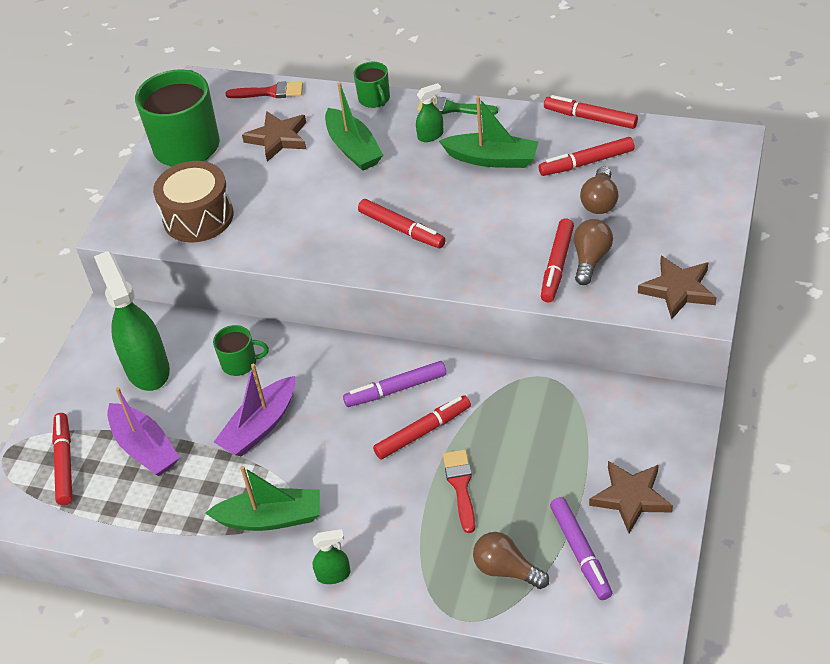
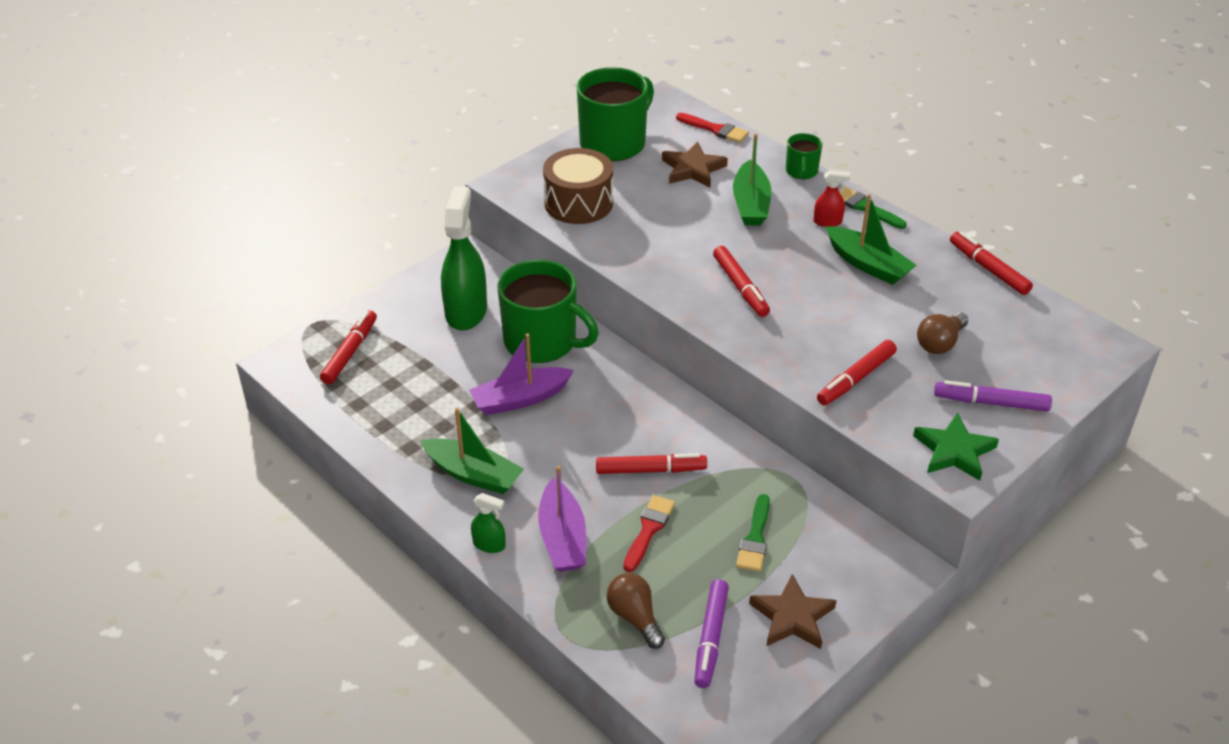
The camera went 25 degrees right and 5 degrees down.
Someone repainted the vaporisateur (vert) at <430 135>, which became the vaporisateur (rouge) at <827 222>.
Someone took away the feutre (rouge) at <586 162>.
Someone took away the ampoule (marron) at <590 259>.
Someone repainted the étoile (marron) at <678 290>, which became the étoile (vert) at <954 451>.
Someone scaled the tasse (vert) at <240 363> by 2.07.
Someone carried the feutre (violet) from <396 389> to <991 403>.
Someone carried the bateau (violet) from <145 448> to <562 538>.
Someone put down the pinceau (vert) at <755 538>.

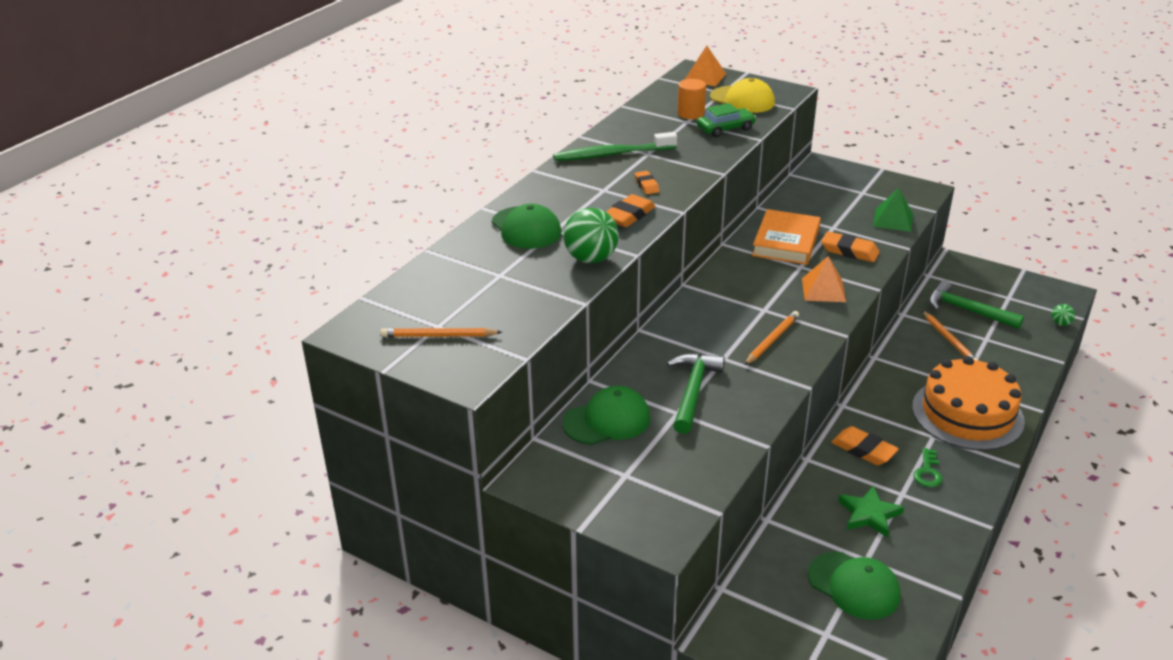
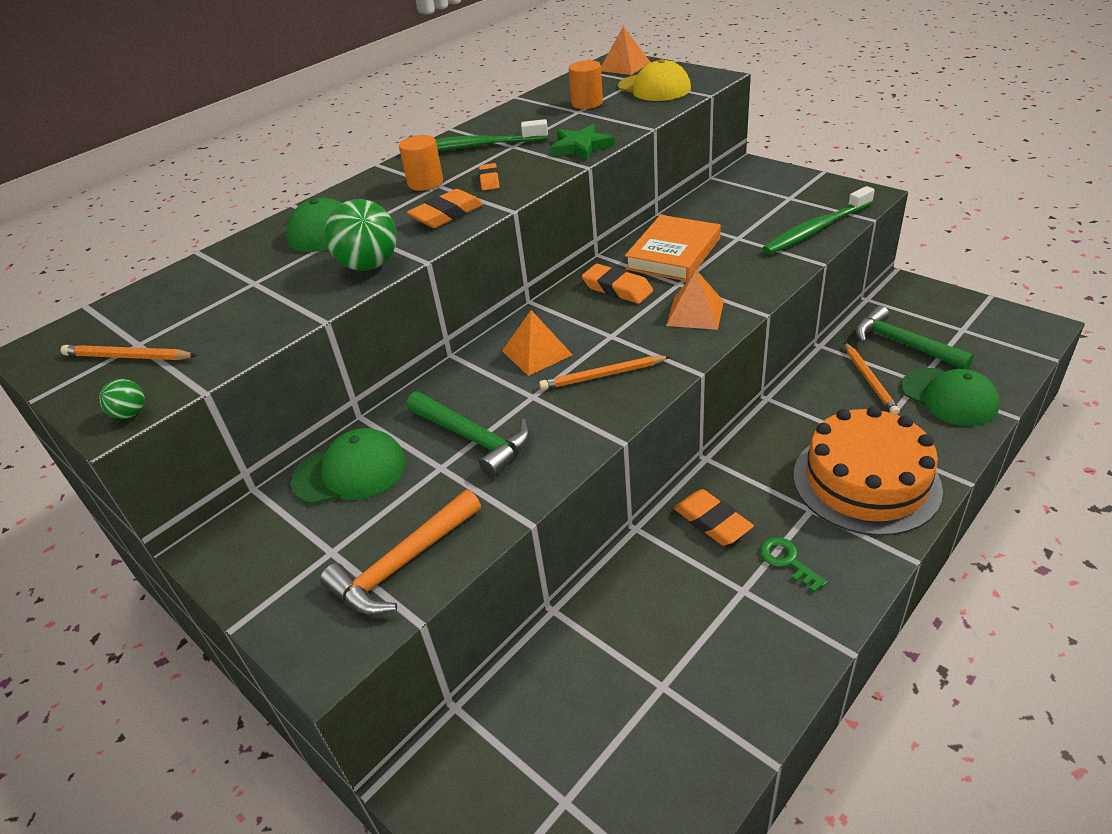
The camera went 15 degrees right and 5 degrees up.
Someone took away the voiture (vert) at <725 129>.
Someone swapped the pyramide (vert) at <893 220> for the brosse à dents (vert) at <816 229>.
Someone carried the gomme (orange) from <849 251> to <617 289>.
Someone carried the balle (vert) from <1060 324> to <130 414>.
Someone rotated the crayon (orange) at <772 340> by 150 degrees counterclockwise.
Someone rotated the marteau (vert) at <693 391> by 105 degrees clockwise.
Someone rotated the clé (vert) at <927 472> by 120 degrees clockwise.
Someone carried the étoile (vert) from <869 514> to <580 147>.
Someone carried the casquette (vert) from <854 586> to <949 397>.
Someone put down the cylindre (orange) at <425 183>.
Someone put down the pyramide (orange) at <537 353>.
Someone put down the marteau (orange) at <402 564>.

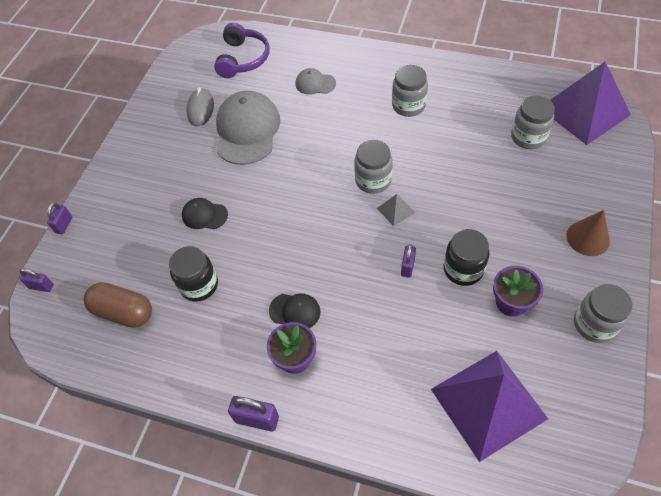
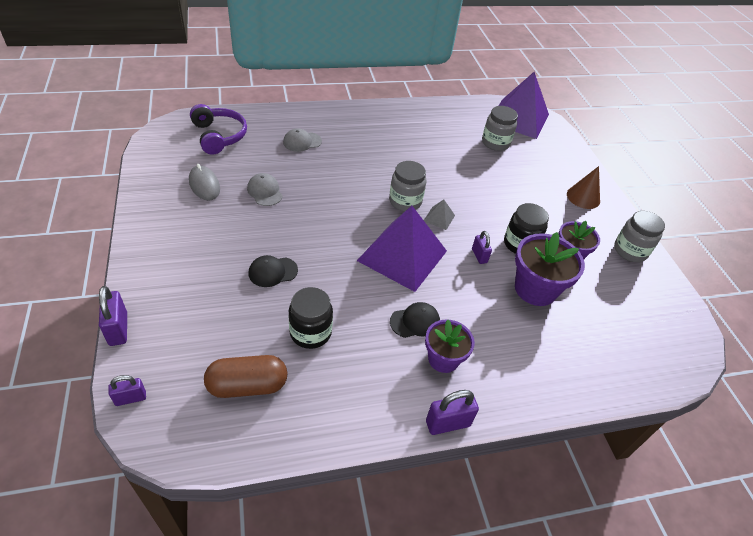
The camera went 40 degrees left and 10 degrees down.
Someone took away the bocal (gris) at <408 106>.
Someone scaled the casquette (gris) at <247 130> by 0.49.
Someone scaled the cadenas (violet) at <64 225> by 1.53.
Someone carried the pyramide (violet) from <488 404> to <402 255>.
Someone put down the pot de fleurs (violet) at <535 289>.

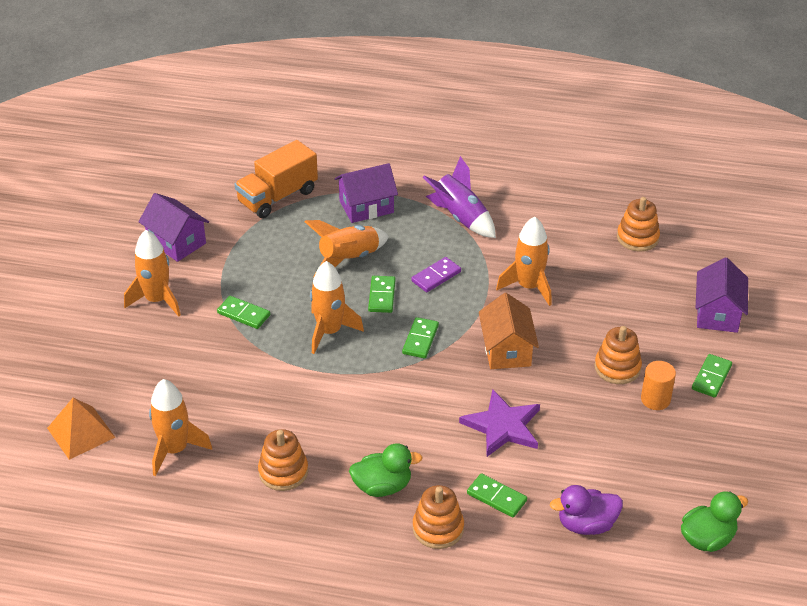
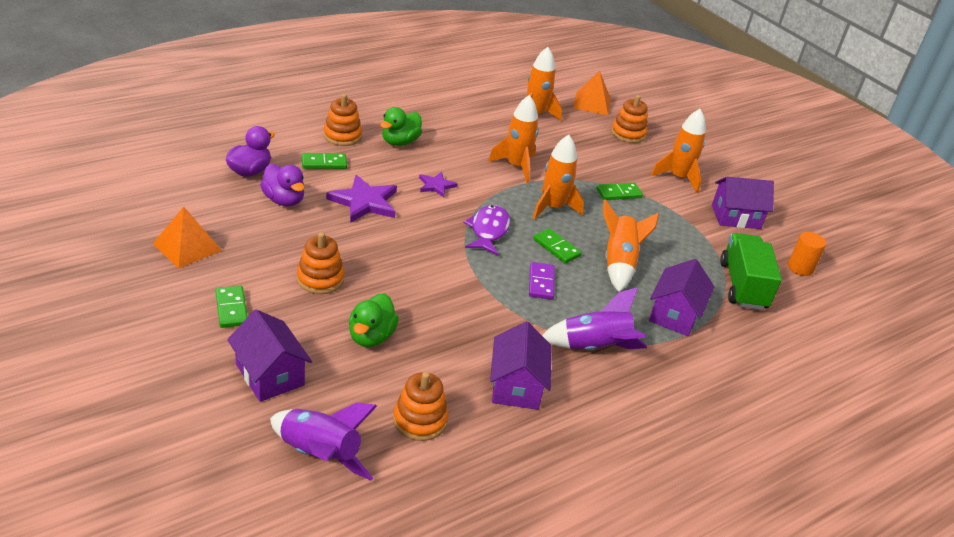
The camera went 130 degrees right and 5 degrees down.
Someone repainted the camion (orange) at <277 197>, which became the camion (vert) at <742 286>.
Someone carried the fusée (orange) from <528 287> to <516 166>.
Someone took away the maison (orange) at <506 350>.
Someone swapped the domino (vert) at <420 340> for the poisson (violet) at <488 230>.
Someone carried the cylindre (orange) from <655 399> to <800 268>.
Someone carried the jouet à empiler (orange) from <283 472> to <628 134>.
Someone carried the canard (vert) from <707 539> to <371 337>.
Someone put down the canard (violet) at <284 200>.
Someone put down the étoile (violet) at <436 186>.
Someone put down the pyramide (orange) at <187 246>.
Someone put down the maison (violet) at <516 386>.
Someone put down the fusée (violet) at <319 455>.

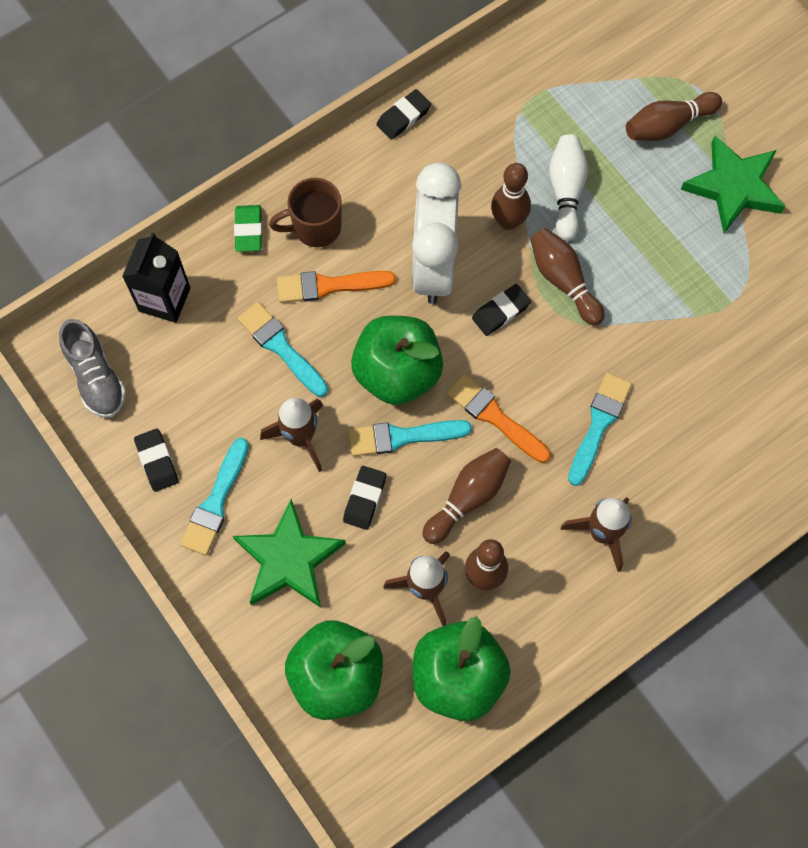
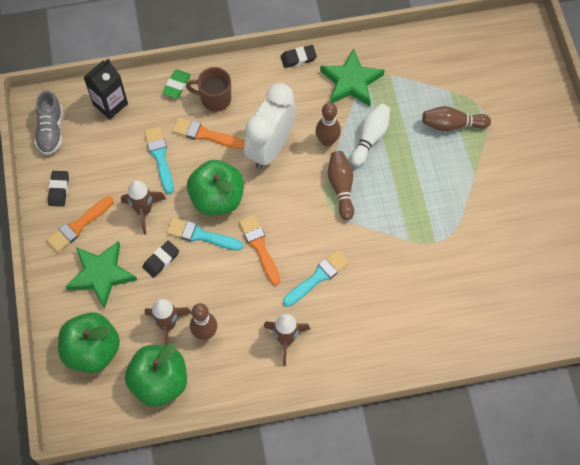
The camera went 25 degrees right and 5 degrees down.
Someone carried the étoile (vert) from <733 187> to <351 82>.
Someone took away the gomme (noir) at <501 312>.
Someone repainted the pinceau (turquoise) at <215 502>, which became the pinceau (orange) at <78 226>.
Someone took away the quille (marron) at <468 498>.

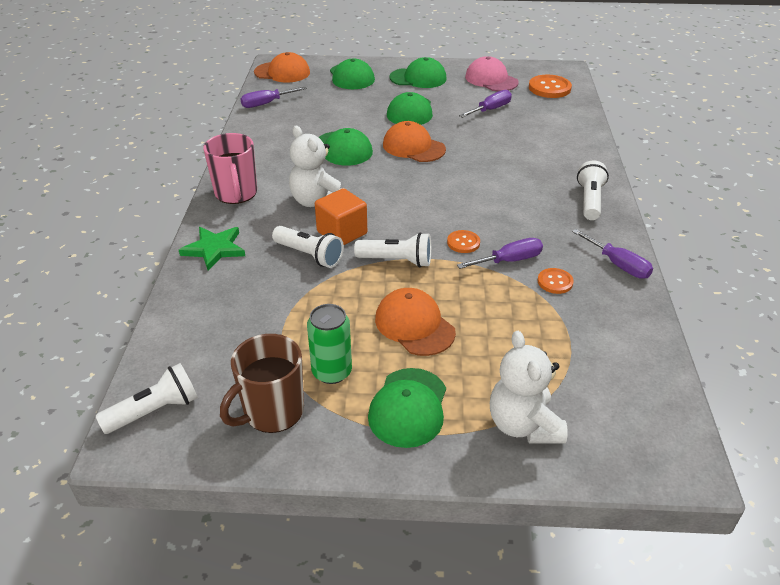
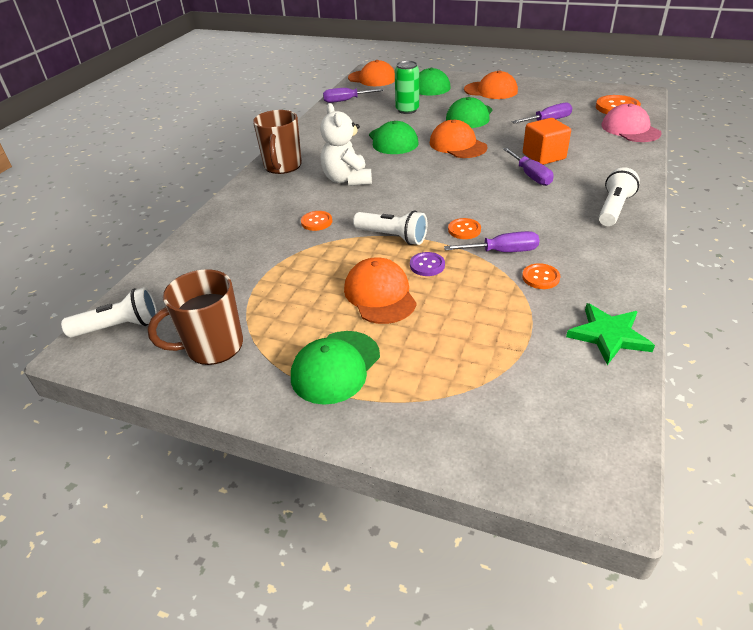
The camera went 20 degrees right and 0 degrees up.
Someone carried the casquette (rose) from <491 79> to <630 129>.
Someone repainted the casquette (vert) at <418 78>, which became the casquette (orange) at <491 90>.
Someone repainted the tasse (rose) at <236 194>, which became the tasse (marron) at <282 166>.
Someone carried the cube (orange) from <342 233> to <544 156>.
Someone swapped the lampe de poche (blanc) at <309 255> for the bouton (orange) at <316 222>.
Someone carried the étoile (vert) from <214 249> to <608 335>.
Someone carried the tournevis (violet) from <618 265> to <530 176>.
Someone carried the canette (vert) from <332 372> to <407 110>.
Someone took away the ours en peluche (blanc) at <523 425>.
Someone put down the bouton (violet) at <427 265>.

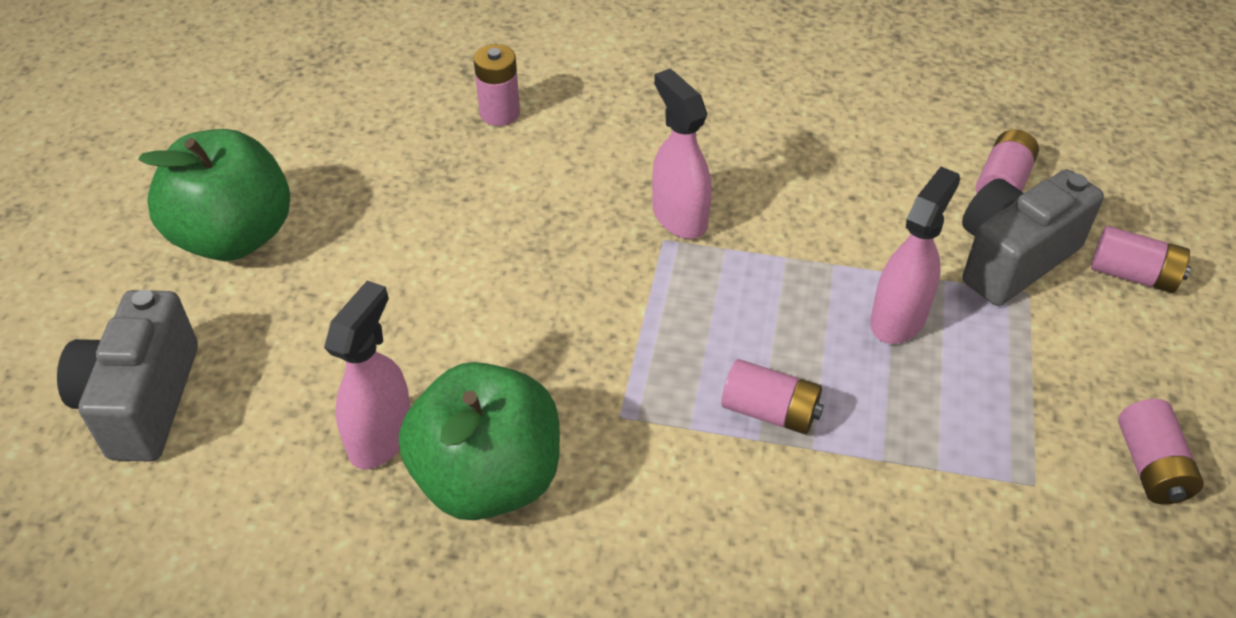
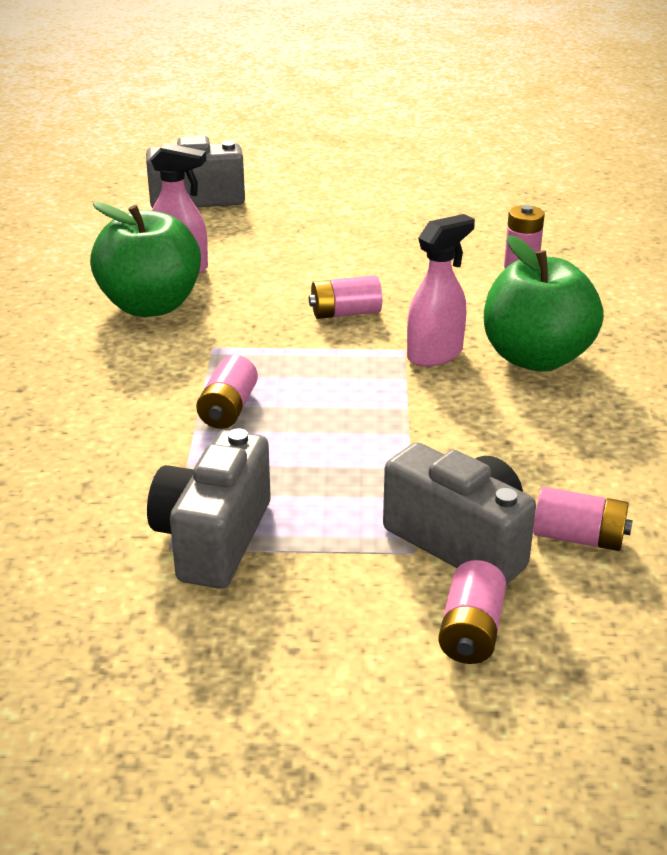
The camera went 80 degrees right and 15 degrees down.
Someone carried the pomme (vert) from <234 236> to <536 358>.
Someone took away the vaporisateur (rose) at <898 318>.
Someone carried the pile (rose) from <1150 466> to <345 313>.
Someone put down the appareil photo (gris) at <213 539>.

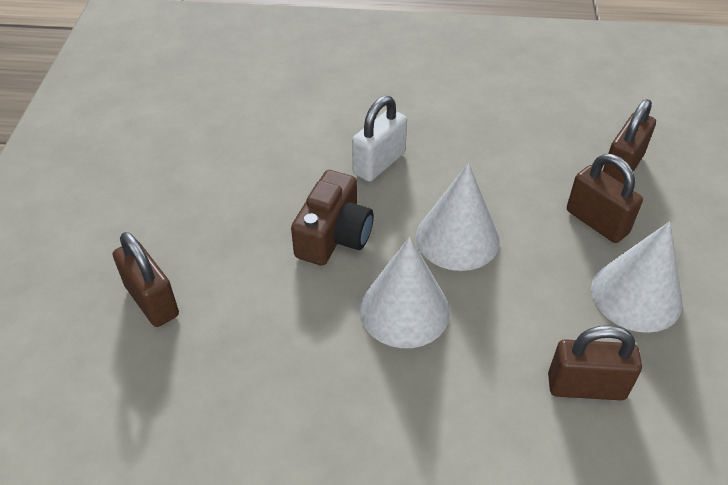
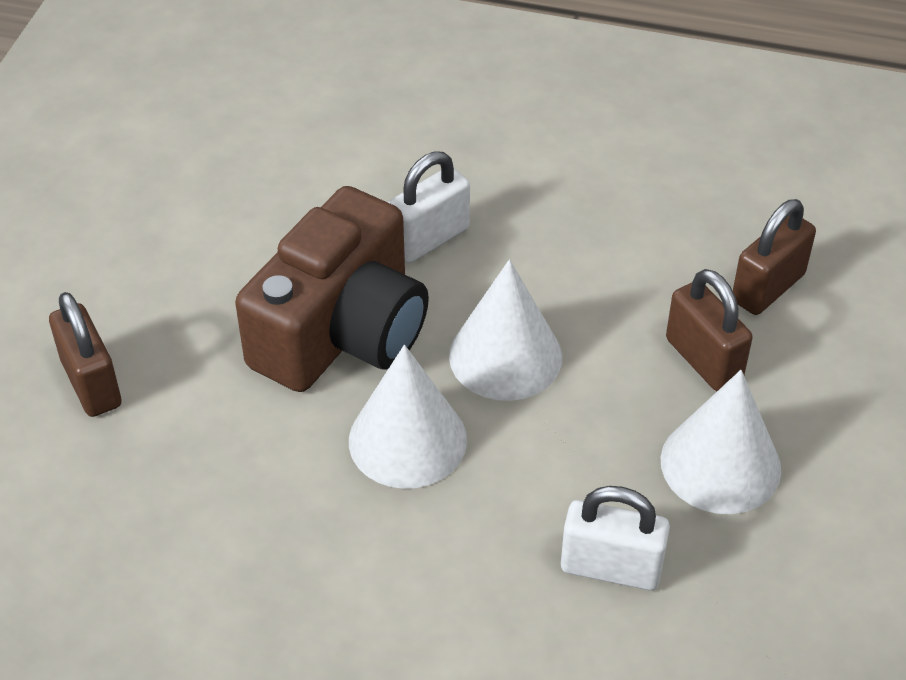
The camera went 10 degrees right and 0 degrees up.
Someone scaled the appareil photo (marron) at <334 236> by 1.63.
Someone repainted the cadenas (marron) at <586 387>, which became the cadenas (blanc) at <611 568>.

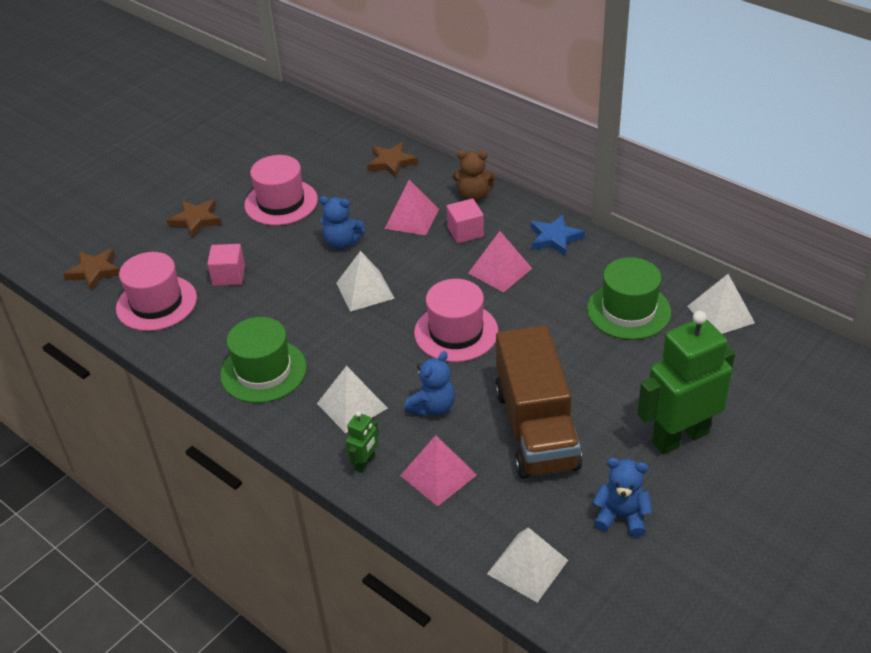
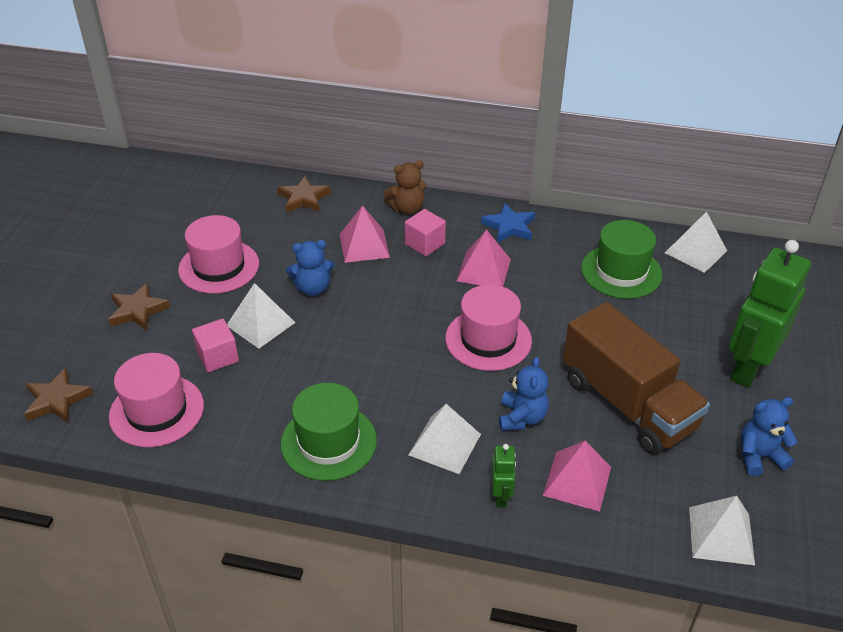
The camera went 30 degrees left and 0 degrees up.
Someone carried the pyramide (blanc) from <365 290> to <260 323>.

